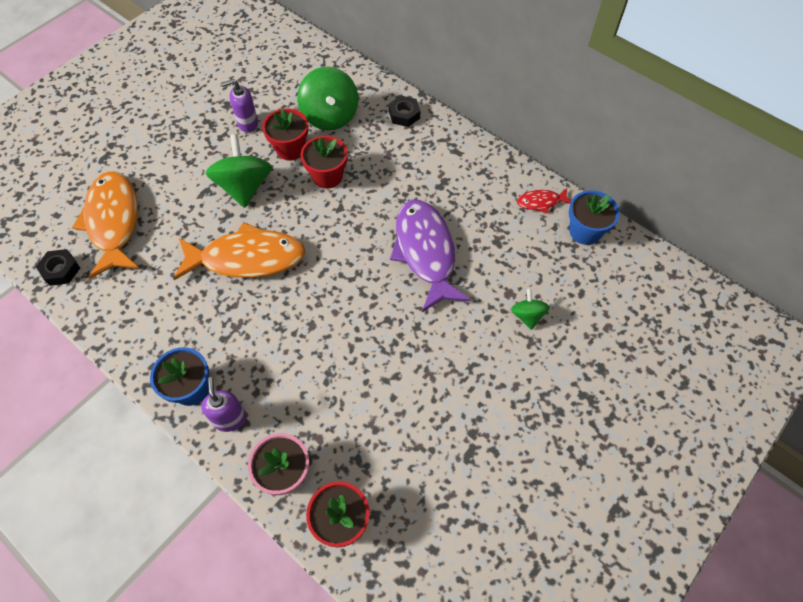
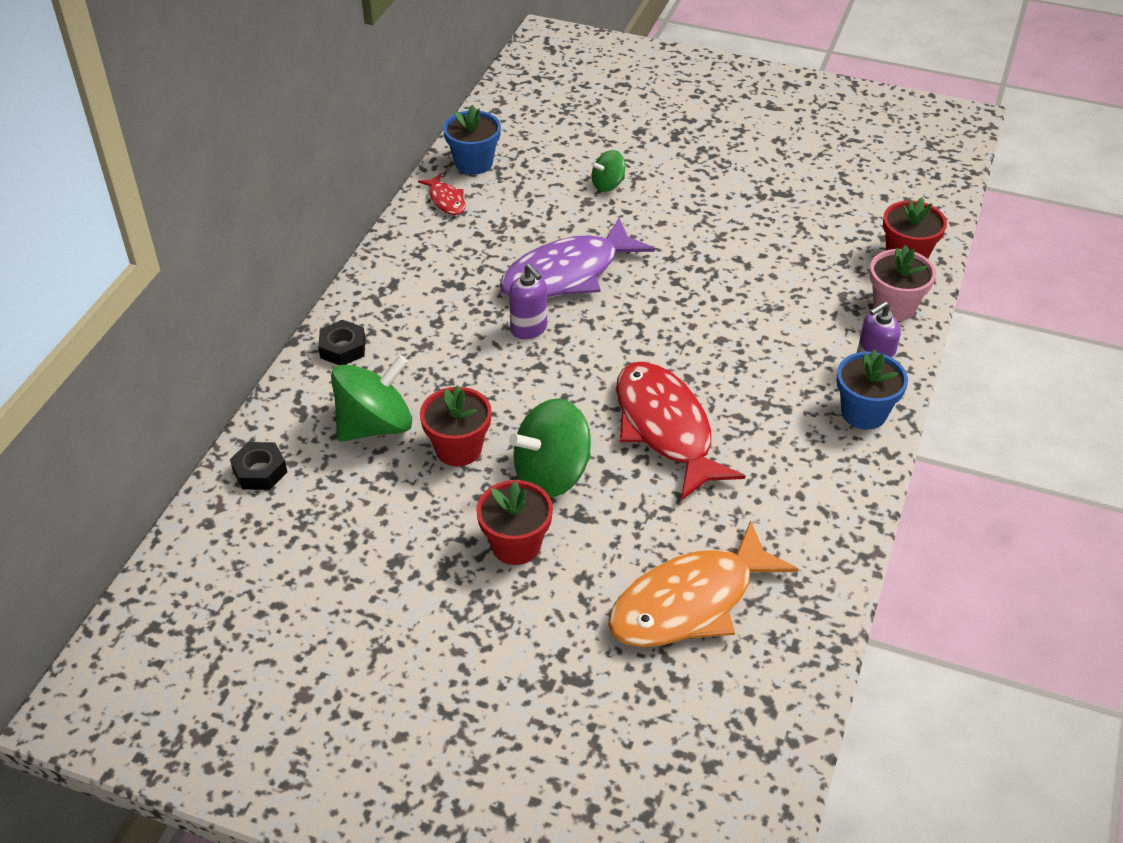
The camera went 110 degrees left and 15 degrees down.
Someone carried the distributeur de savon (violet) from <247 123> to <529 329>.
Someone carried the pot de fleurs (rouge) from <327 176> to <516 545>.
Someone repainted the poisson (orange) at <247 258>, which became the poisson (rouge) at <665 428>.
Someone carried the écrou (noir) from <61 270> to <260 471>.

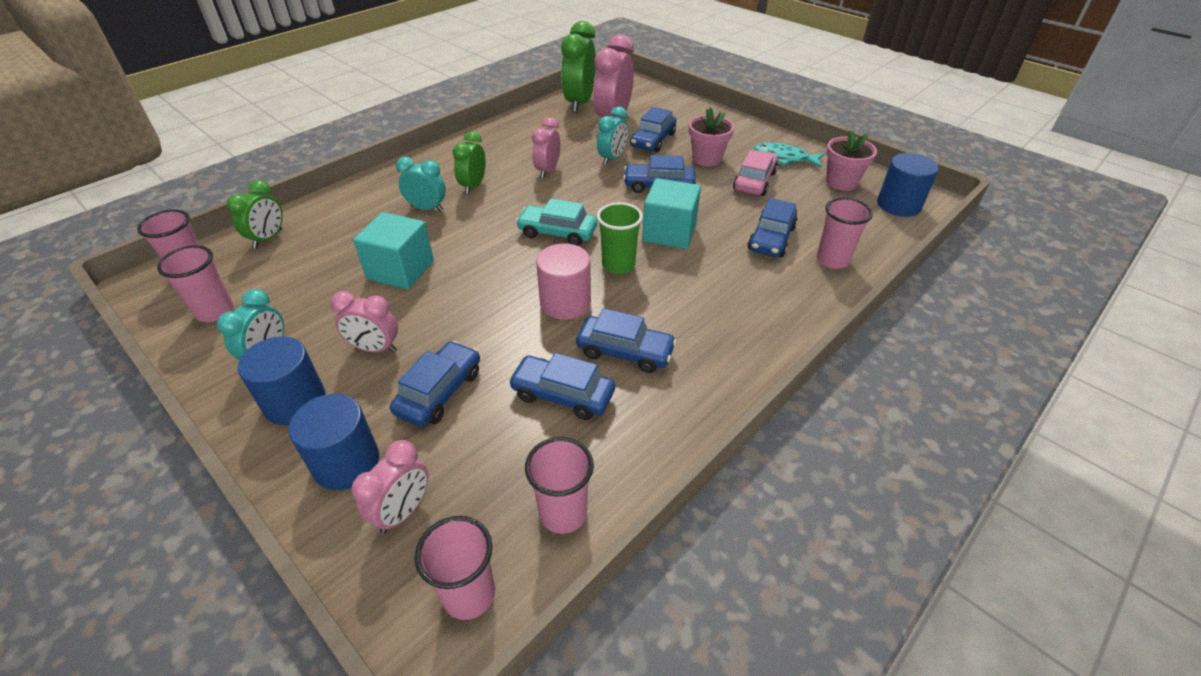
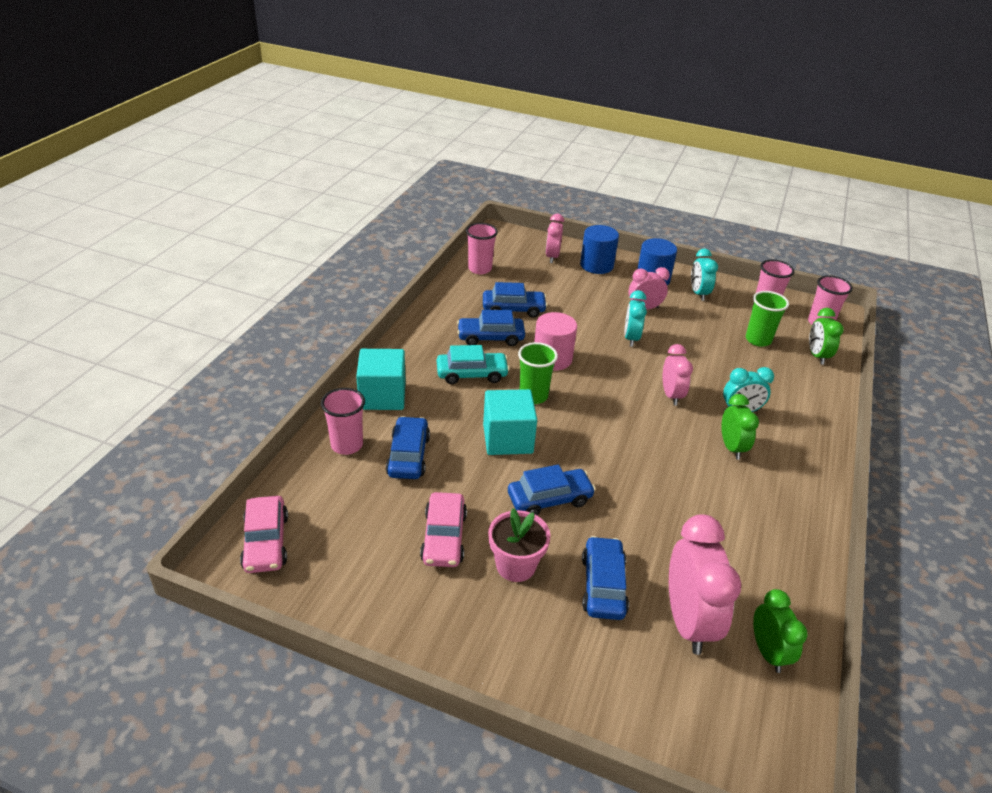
The camera went 155 degrees right and 5 degrees down.
Someone scaled the réveil (vert) at <579 103> by 0.60.
Someone carried the réveil (turquoise) from <612 158> to <631 338>.
Someone carried the réveil (rose) from <547 171> to <671 395>.
Someone took away the pot de fleurs (rose) at <841 182>.
Someone took away the poisson (turquoise) at <784 158>.
Someone swapped the cylindre (bleu) at <898 205> for the voiture (rose) at <265 542>.
Someone carried the voiture (turquoise) from <557 232> to <472 374>.
Someone carried the cube (turquoise) from <400 270> to <382 396>.
Someone took away the voiture (bleu) at <440 392>.
Someone took away the gobelet (rose) at <469 594>.
Someone put down the gobelet (vert) at <758 340>.

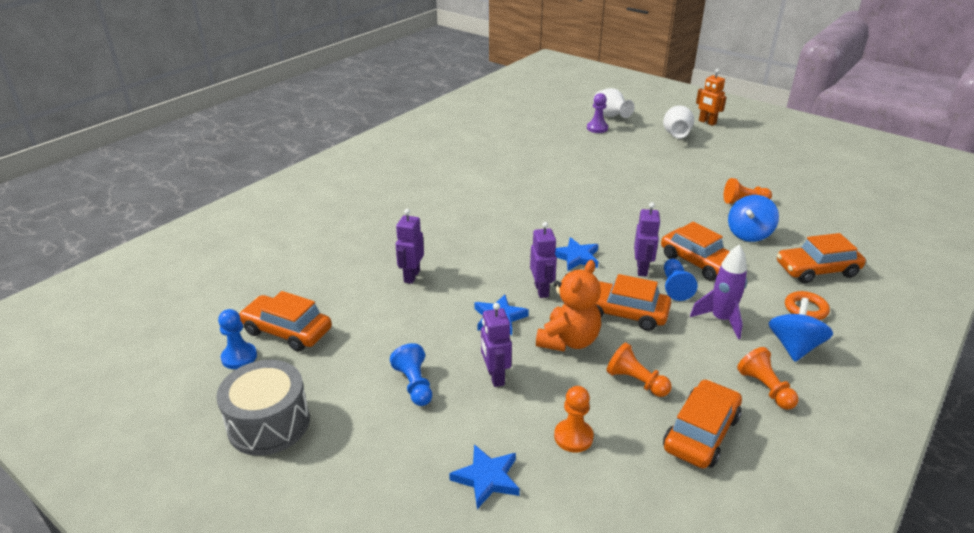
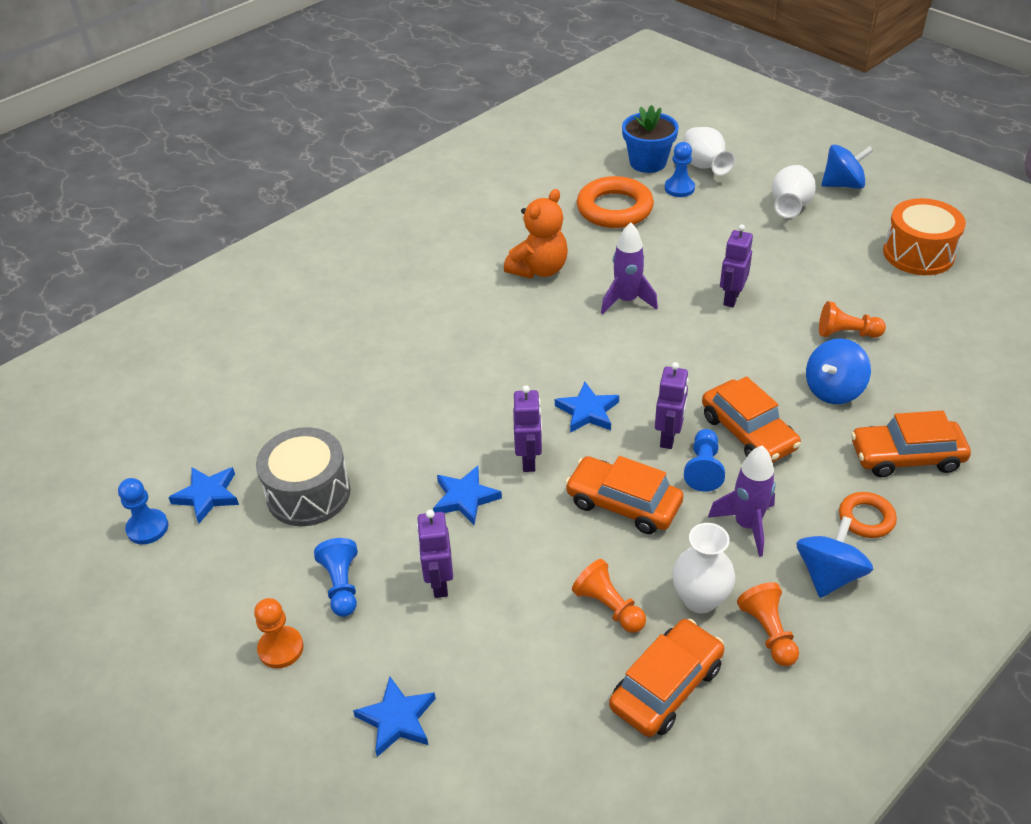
The camera went 10 degrees right and 10 degrees up.
Someone swapped the robot (orange) at <707 122> for the toupie (bleu) at <843 185>.
Someone repainted the pion (violet) at <597 128>, which became the pion (bleu) at <679 188>.
Someone carried the robot (violet) from <411 276> to <731 298>.
Someone carried the ours en peluche (orange) from <568 341> to <539 269>.
Someone swapped the voiture (orange) at <287 331> for the étoile (bleu) at <207 495>.
Someone carried the tambour (gris) from <269 424> to <308 493>.
Someone carried the pion (orange) from <573 437> to <281 648>.
Someone put down the pot de fleurs (bleu) at <648 162>.
Someone put down the anneau (orange) at <614 209>.
Someone put down the tambour (orange) at <918 254>.
Someone put down the fusée (violet) at <626 301>.
Someone put down the vase (blanc) at <700 599>.

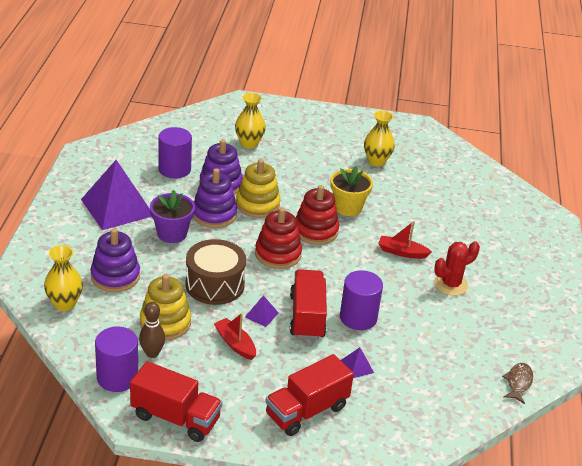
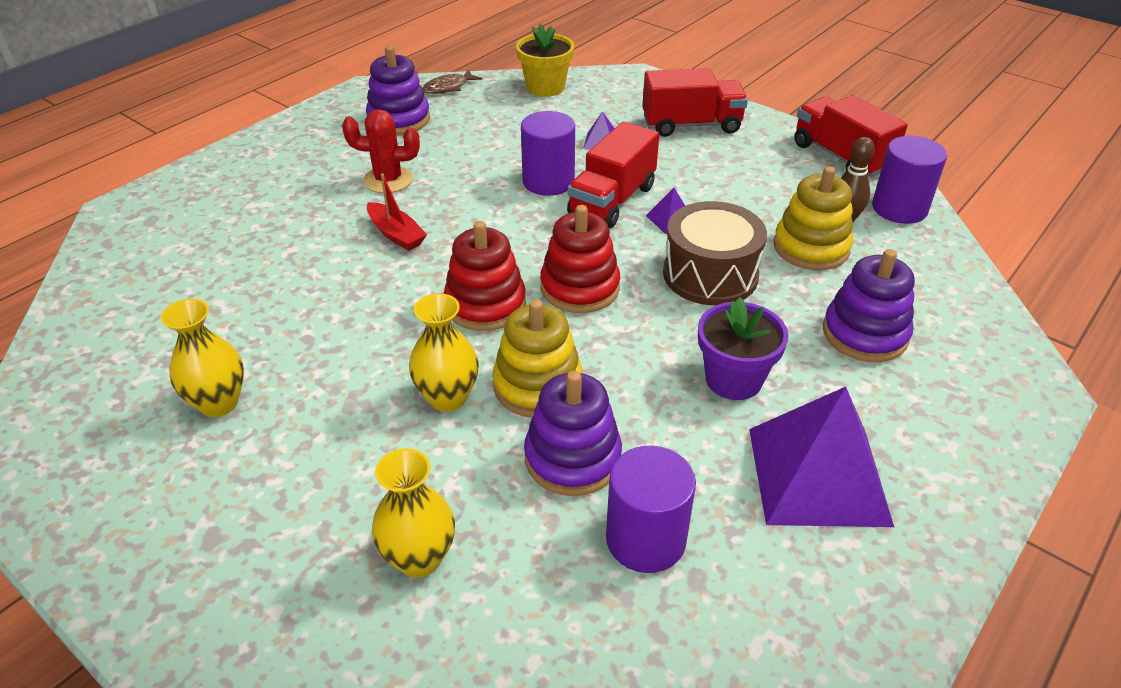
The camera went 145 degrees left and 5 degrees up.
Someone carried the pot de fleurs (jaune) from <348 207> to <545 87>.
Someone carried the jouet à empiler (violet) from <214 214> to <399 119>.
Someone carried the vase (jaune) from <64 304> to <447 397>.
Someone took away the bateau (rouge) at <235 344>.

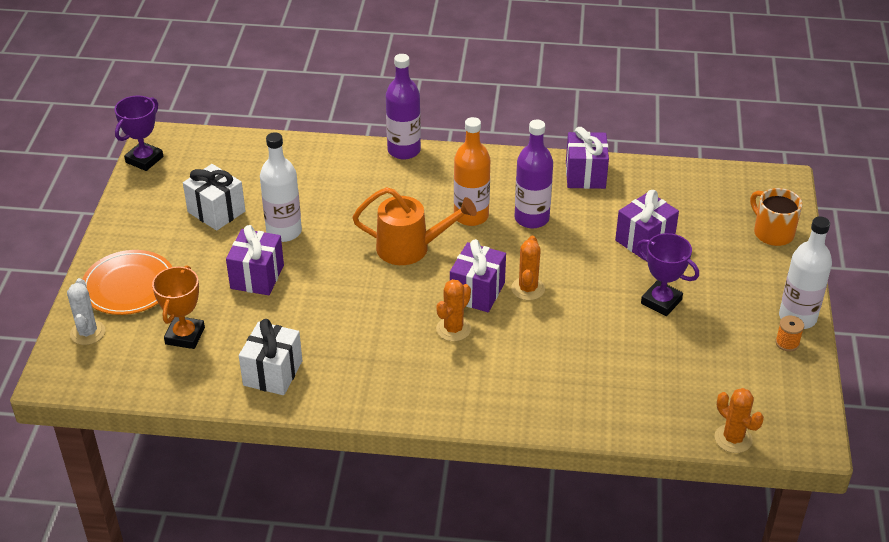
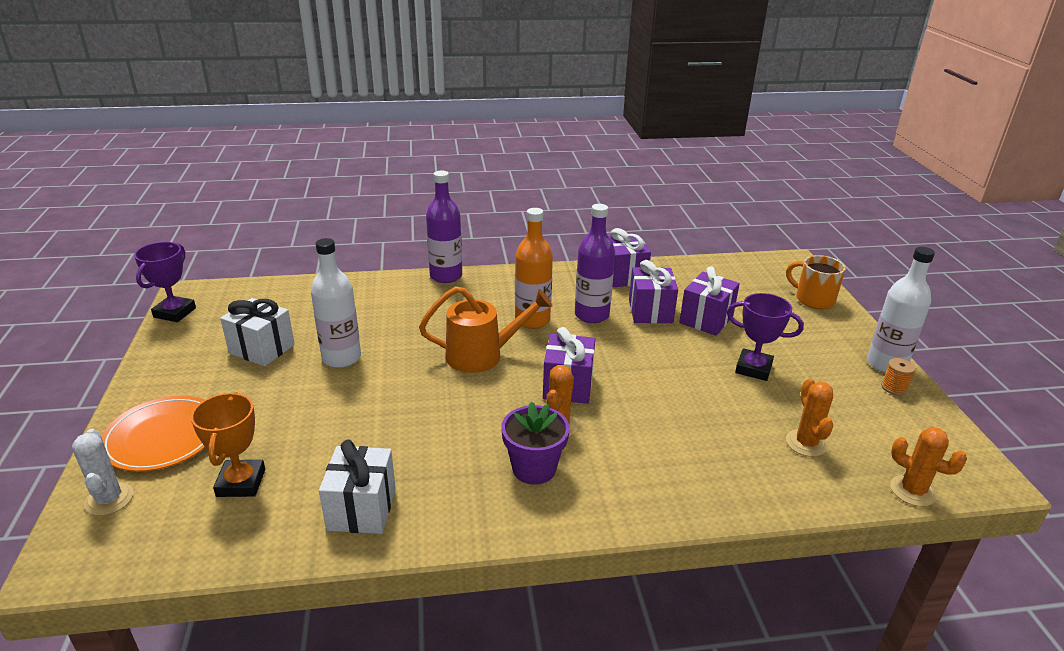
The camera went 15 degrees left and 10 degrees down.
Someone carried the cadeau (violet) from <257 277> to <650 311>.
Someone carried the cactus (orange) from <528 289> to <806 443>.
Someone put down the pot de fleurs (violet) at <534 468>.

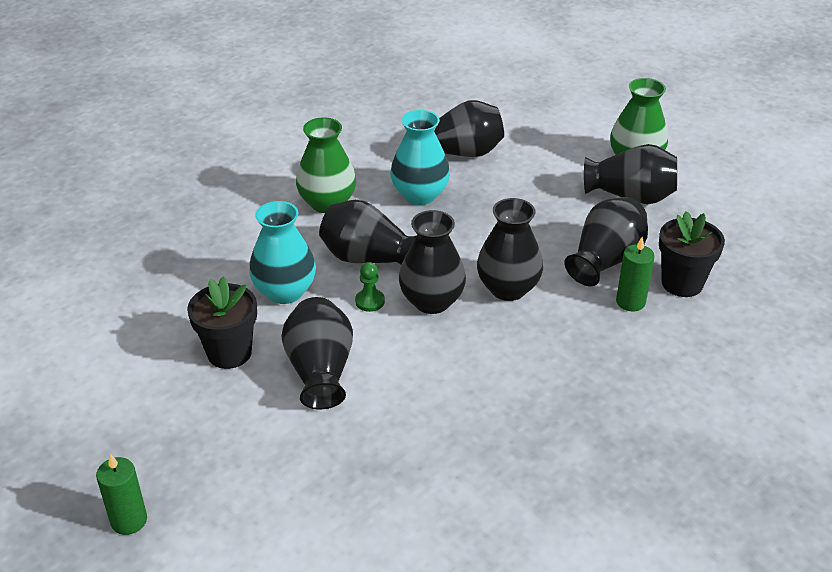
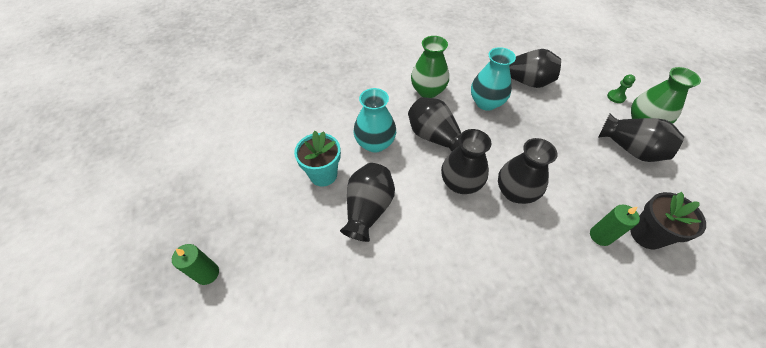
The camera went 25 degrees right and 15 degrees up.
Someone took away the vase (noir) at <605 260>.
Someone carried the pion (vert) from <370 301> to <616 97>.
Someone repainted the pot de fleurs (noir) at <229 353>, which became the pot de fleurs (turquoise) at <323 174>.

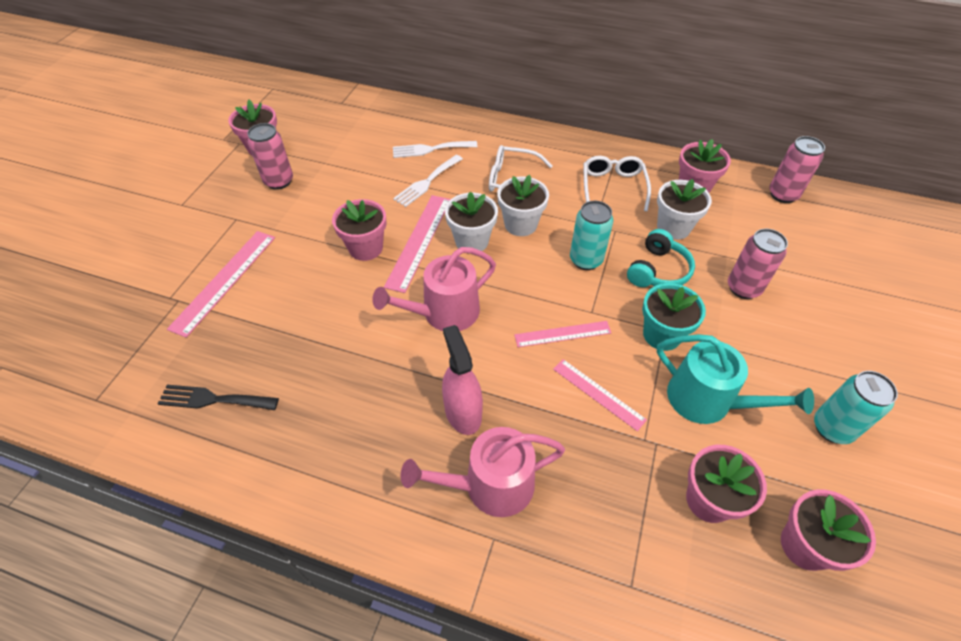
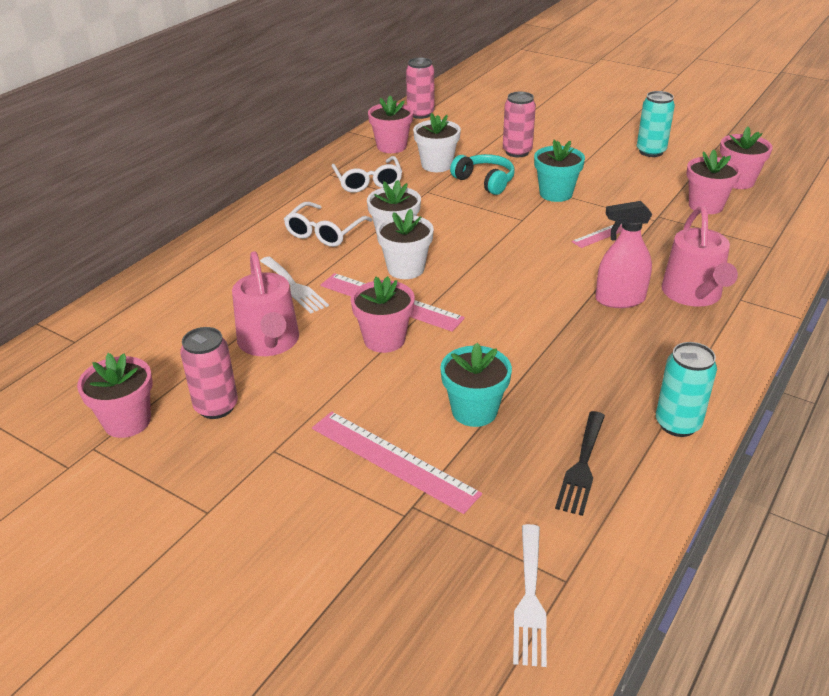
The camera went 75 degrees left and 15 degrees down.
Someone carried the fourchette (blanc) from <430 149> to <530 599>.
Someone rotated the lunettes (blanc) at <613 187> by 120 degrees counterclockwise.
Someone carried the canette (turquoise) from <586 260> to <677 424>.
Someone carried the arrosoir (rose) from <444 313> to <269 342>.
Someone took away the règle (rose) at <562 334>.
Someone took away the arrosoir (turquoise) at <707 400>.
Someone put down the pot de fleurs (turquoise) at <474 411>.

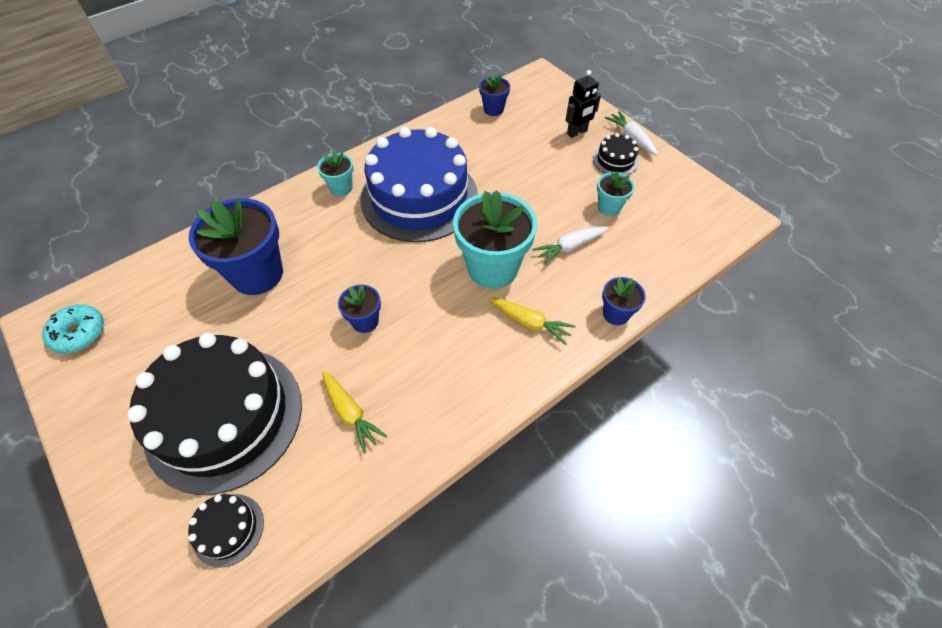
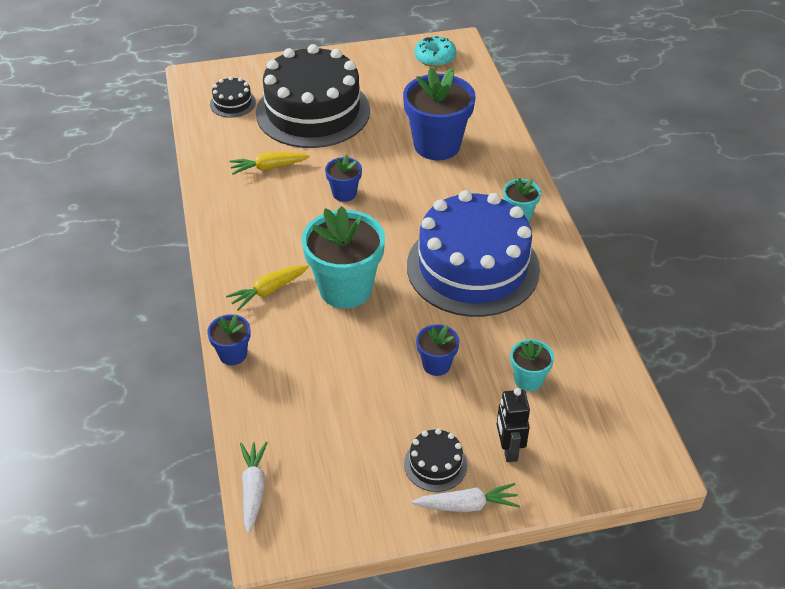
The camera went 115 degrees right and 10 degrees down.
Someone carried the pot de fleurs (bleu) from <493 109> to <436 365>.
Someone carried the pot de fleurs (turquoise) from <609 207> to <528 380>.
Someone carried the carotte (blanc) from <569 247> to <253 489>.

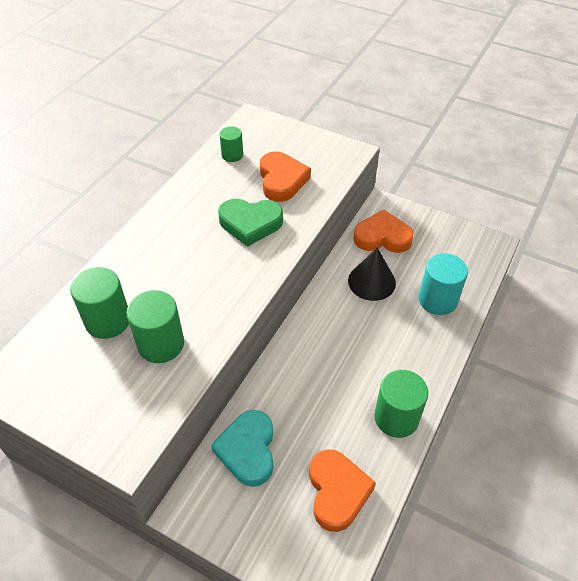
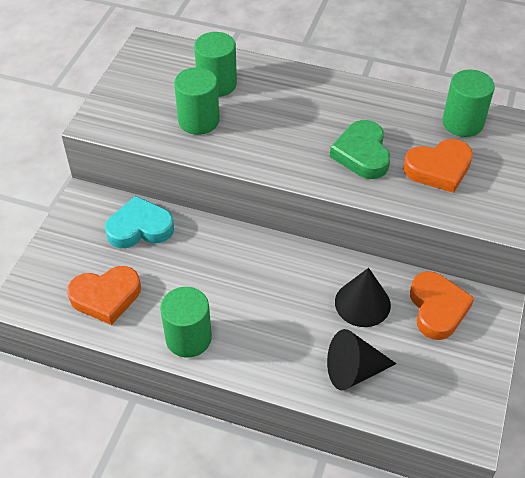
The camera went 80 degrees right and 0 degrees up.
Someone scaled the cylindre (vert) at <232 155> by 1.67.
Someone swapped the cylindre (turquoise) at <437 300> for the cône (noir) at <353 371>.

